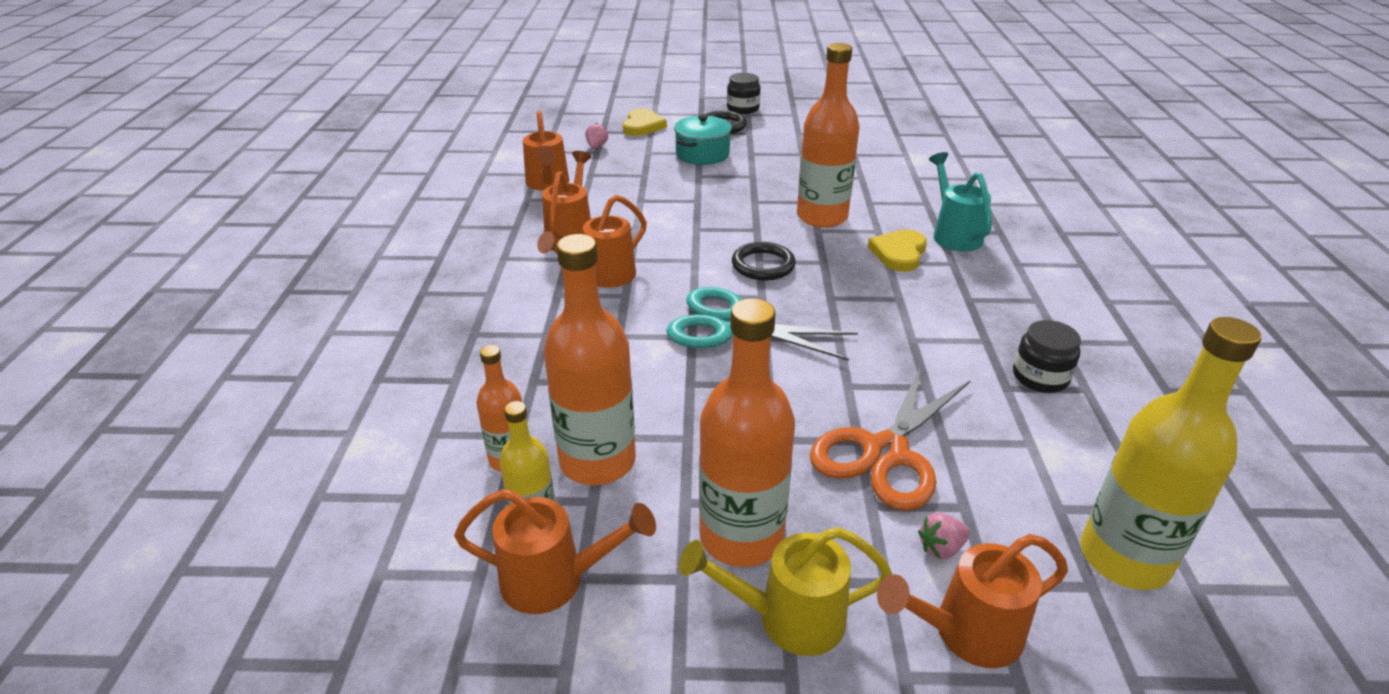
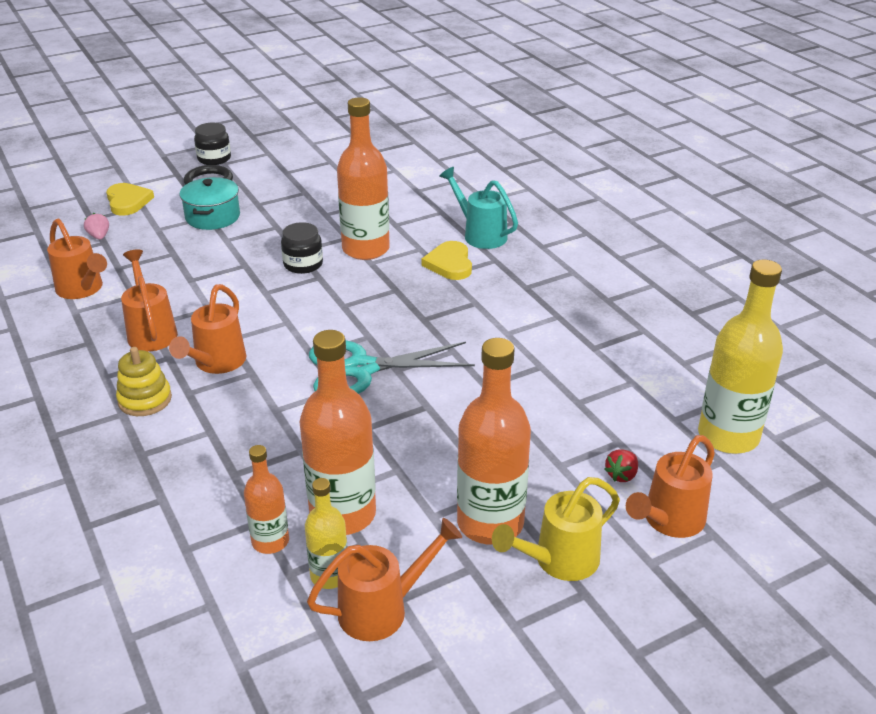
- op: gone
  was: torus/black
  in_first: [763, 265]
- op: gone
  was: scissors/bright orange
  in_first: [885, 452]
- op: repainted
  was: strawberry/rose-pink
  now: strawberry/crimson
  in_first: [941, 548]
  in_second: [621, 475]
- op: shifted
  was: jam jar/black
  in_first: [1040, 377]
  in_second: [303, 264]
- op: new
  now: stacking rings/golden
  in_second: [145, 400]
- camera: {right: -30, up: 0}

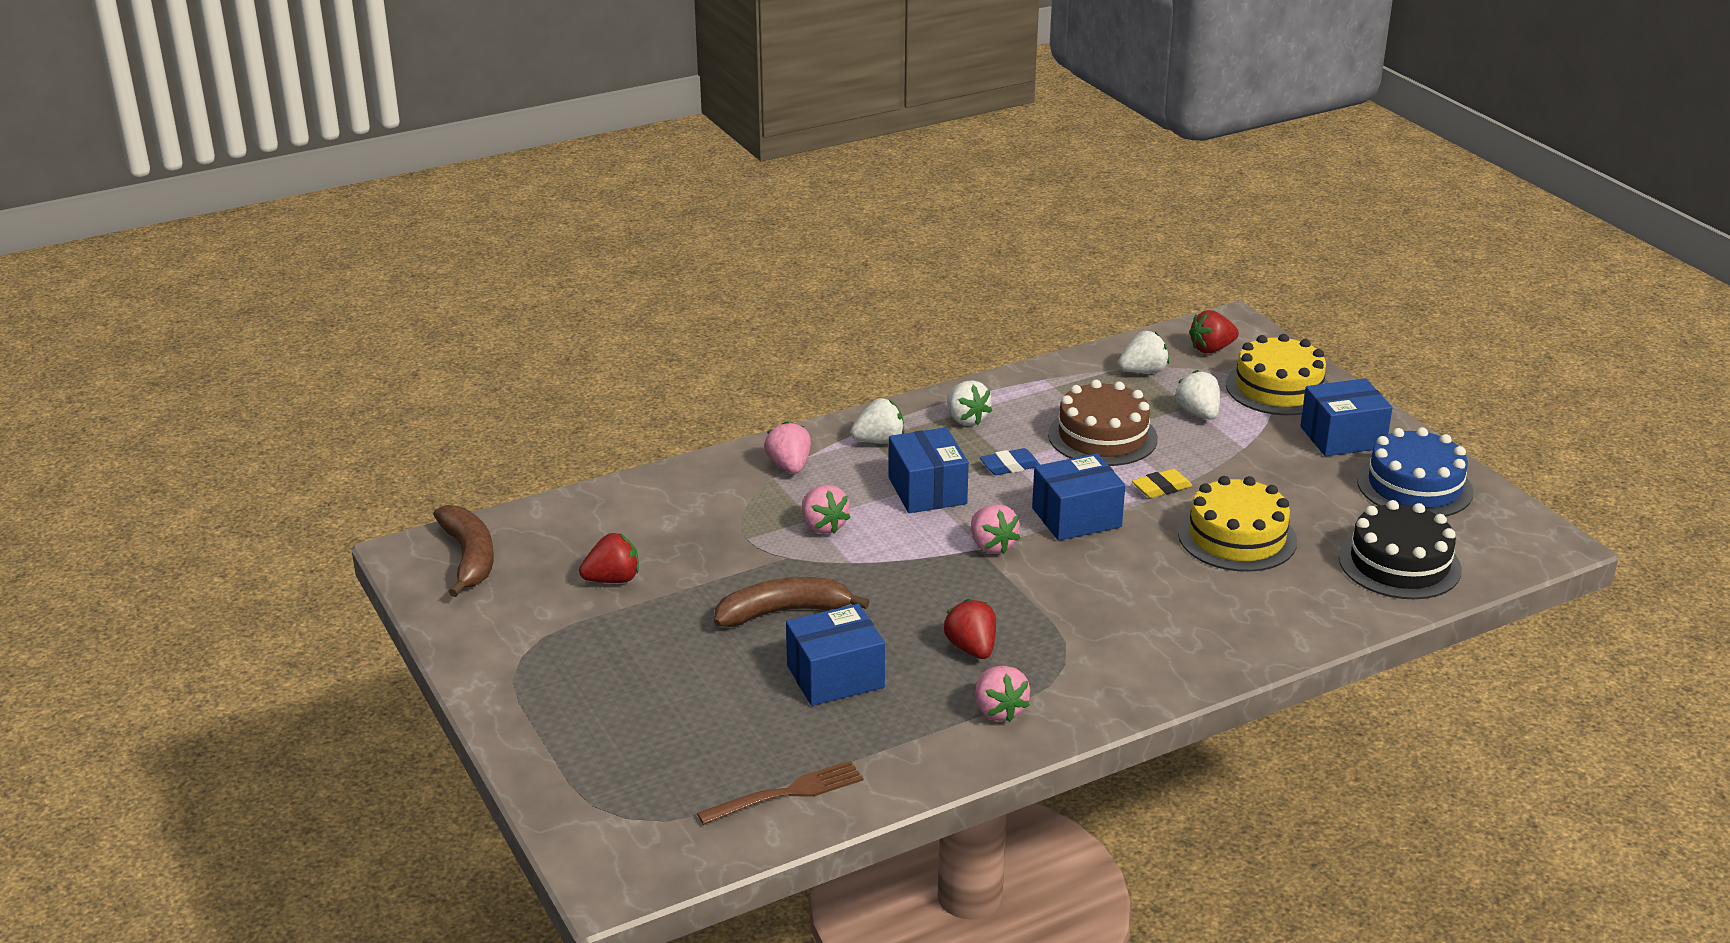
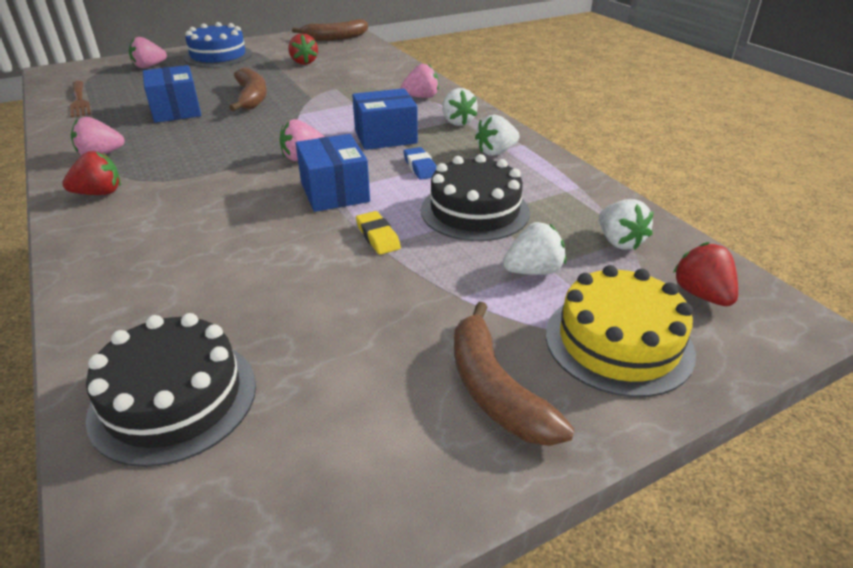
- op: shifted
  was: strawberry/rose-pink
  in_first: [823, 526]
  in_second: [149, 66]
- op: shifted
  was: strawberry/crimson
  in_first: [971, 648]
  in_second: [99, 193]
- op: repainted
  was: layer cake/brown
  now: layer cake/black
  in_first: [1102, 436]
  in_second: [474, 211]
- op: gone
  was: layer cake/golden
  in_first: [1237, 537]
- op: swapped
  was: package/blue
  now: banana fruit/brown
  in_first: [1342, 437]
  in_second: [494, 389]
- op: shifted
  was: layer cake/blue
  in_first: [1414, 486]
  in_second: [218, 56]
- camera: {right: 90, up: 5}

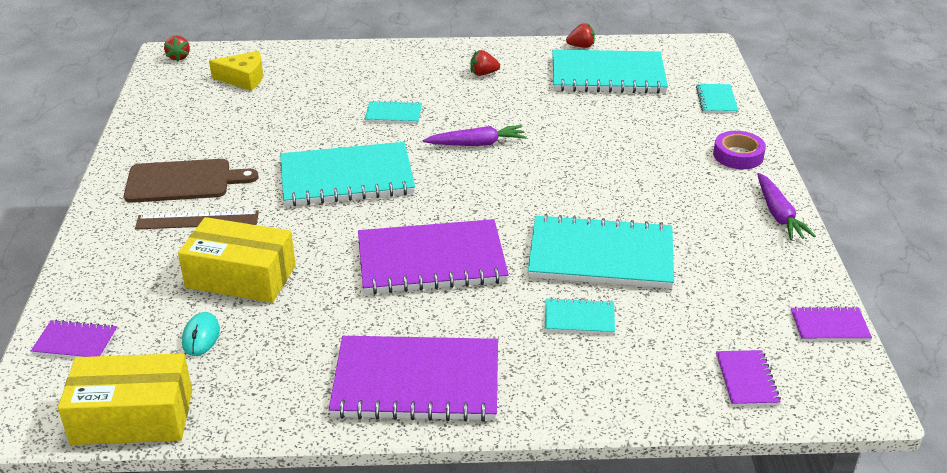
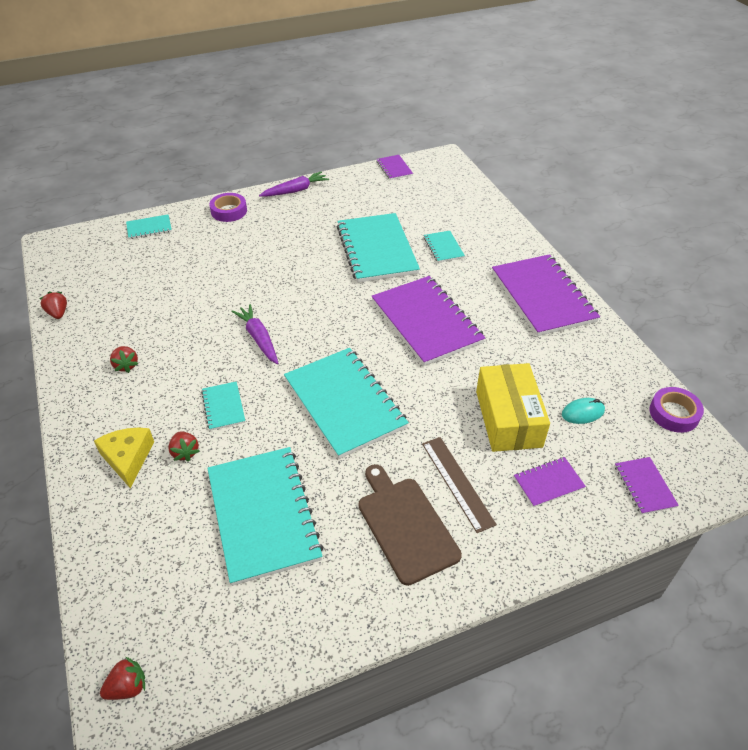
- op: swapped
  was: package/golden
  now: roll of tape/purple
  in_first: [132, 417]
  in_second: [674, 413]
- op: shifted
  was: cheese wedge/golden
  in_first: [243, 78]
  in_second: [128, 458]
- op: shifted
  was: notepad/aqua
  in_first: [607, 75]
  in_second: [263, 515]
- op: shifted
  was: notepad/purple
  in_first: [746, 380]
  in_second: [548, 483]
- op: new
  now: strawberry/crimson
  in_second: [185, 452]
- camera: {right: -110, up: 10}

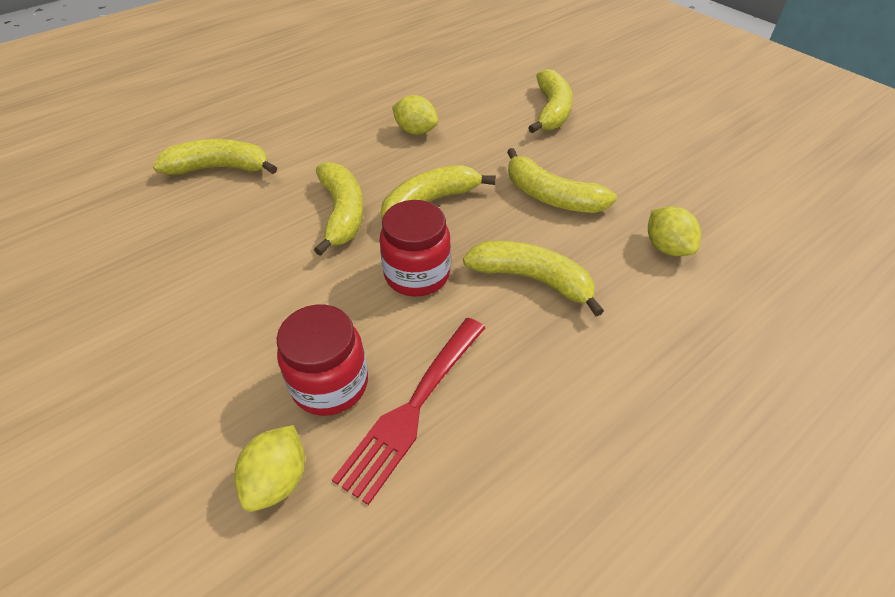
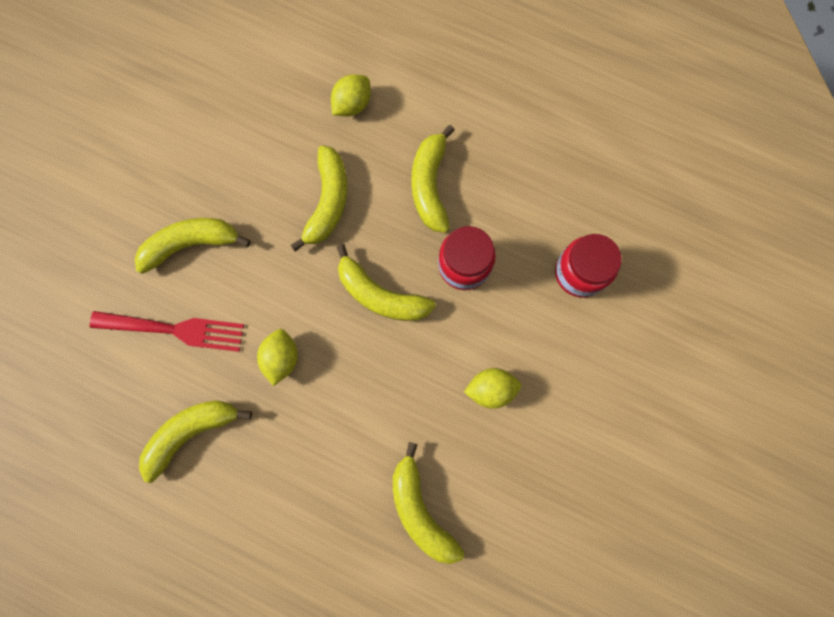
- op: shifted
  was: lemon/golden
  in_first: [278, 480]
  in_second: [490, 389]
- op: shifted
  was: banana fruit/golden
  in_first: [342, 213]
  in_second: [191, 433]
- op: shifted
  was: fork/crimson
  in_first: [413, 409]
  in_second: [175, 329]
- camera: {right: -115, up: 30}

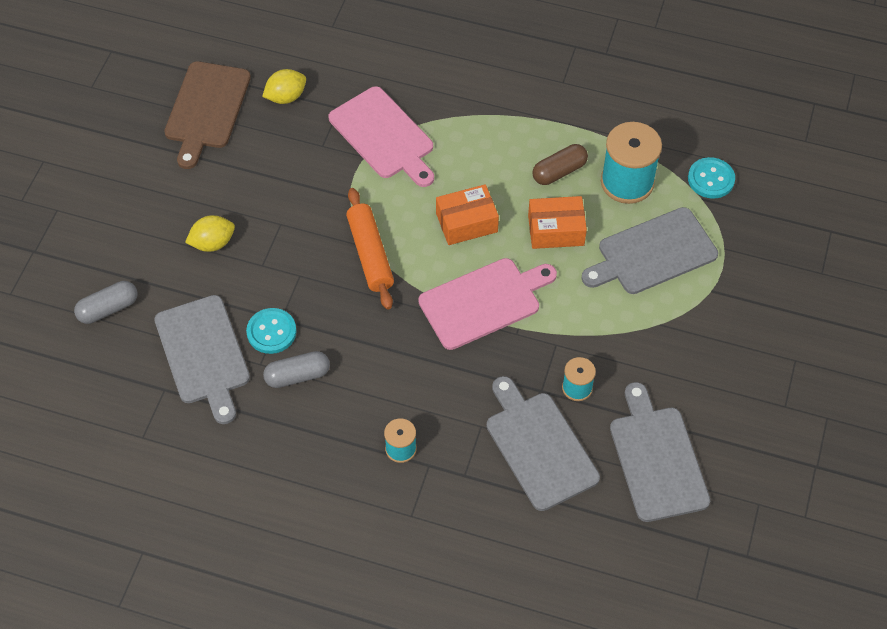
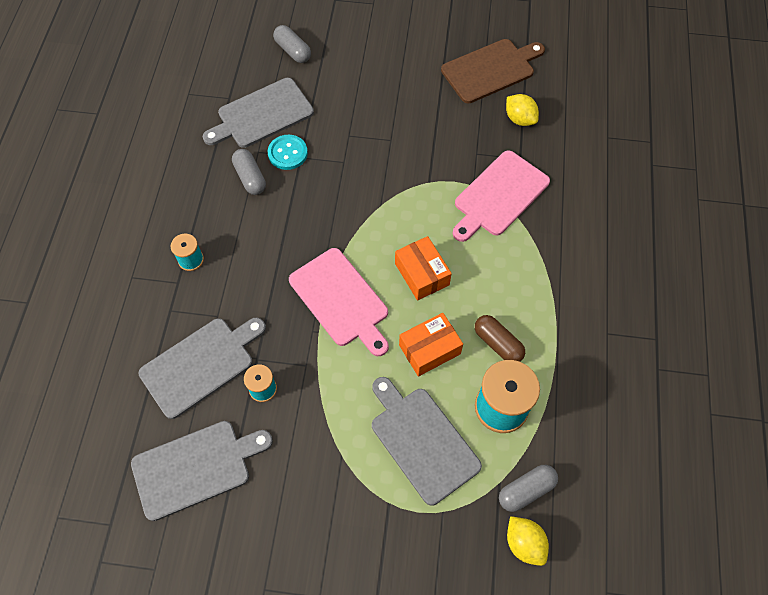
- op: rotated
  was: chopping board/brown
  in_first: [206, 109]
  in_second: [491, 70]
  clockwise: 150
- op: shifted
  was: lemon/golden
  in_first: [213, 243]
  in_second: [524, 543]
- op: gone
  was: dough roller/bright orange
  in_first: [370, 254]
- op: rotated
  was: package/bright orange
  in_first: [556, 230]
  in_second: [429, 349]
  clockwise: 75
- op: swapped
  was: sewing button/aqua
  now: pill/gray
  in_first: [711, 179]
  in_second: [526, 490]
- camera: {right: 80, up: 5}

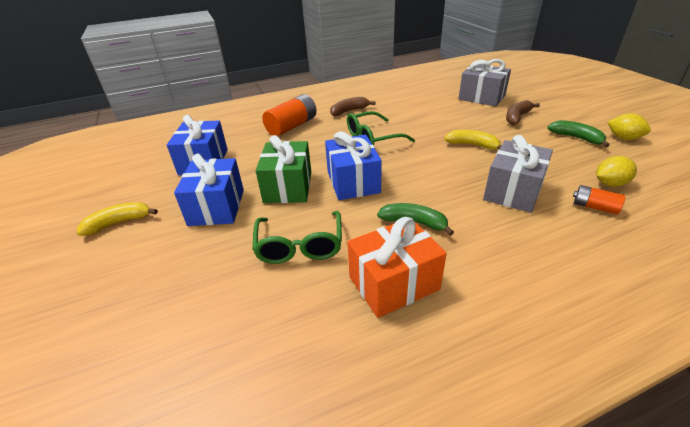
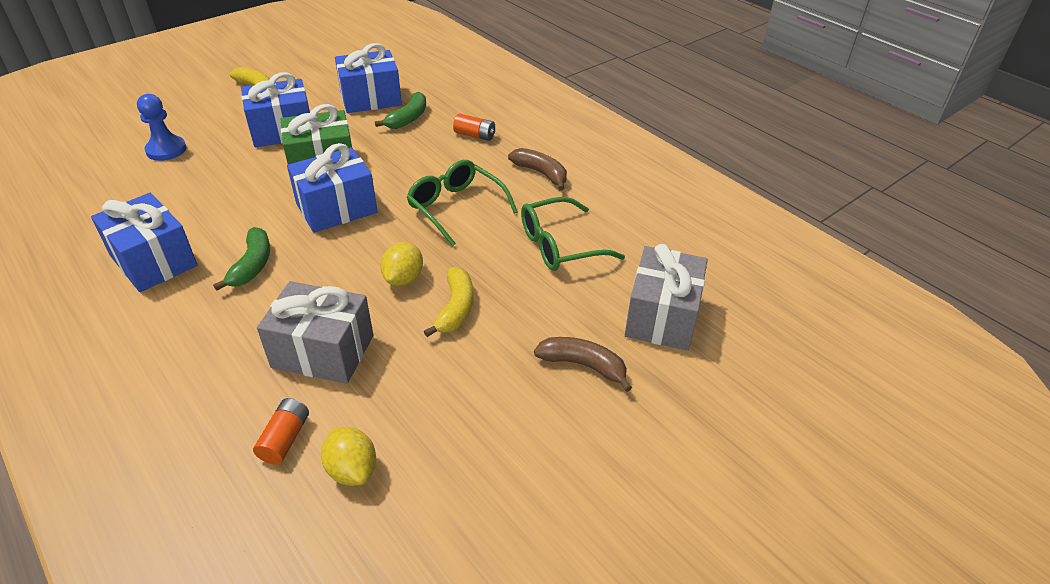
- op: shifted
  was: spectacles/green
  in_first: [300, 246]
  in_second: [559, 245]
- op: scaled
  was: AA battery/bright orange
  in_first: [292, 126]
  in_second: [475, 135]
  ratio: 0.54
- op: repainted
  was: present/bright orange
  now: present/blue
  in_first: [393, 283]
  in_second: [154, 261]
- op: shifted
  was: banana fruit/green
  in_first: [576, 138]
  in_second: [408, 118]
- op: shifted
  was: lemon/golden
  in_first: [623, 138]
  in_second: [404, 278]
- op: new
  now: pawn/blue
  in_second: [166, 150]
- camera: {right: 70, up: 5}

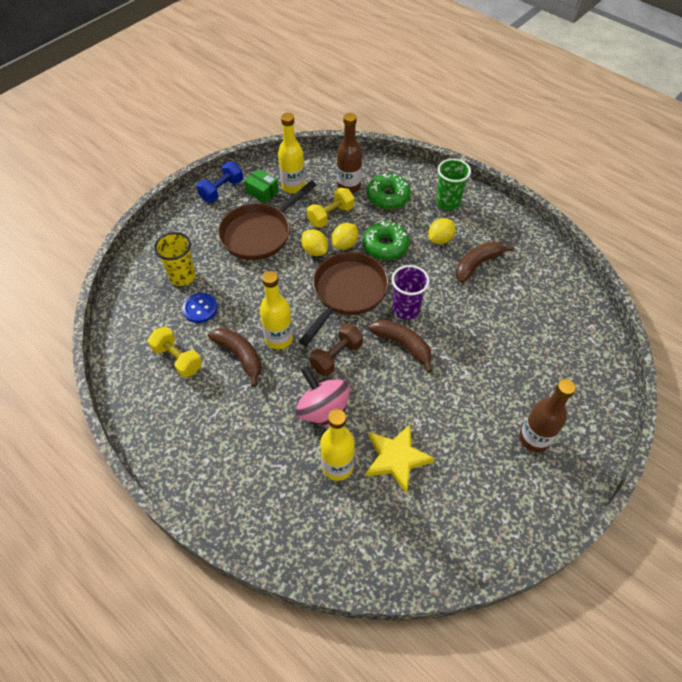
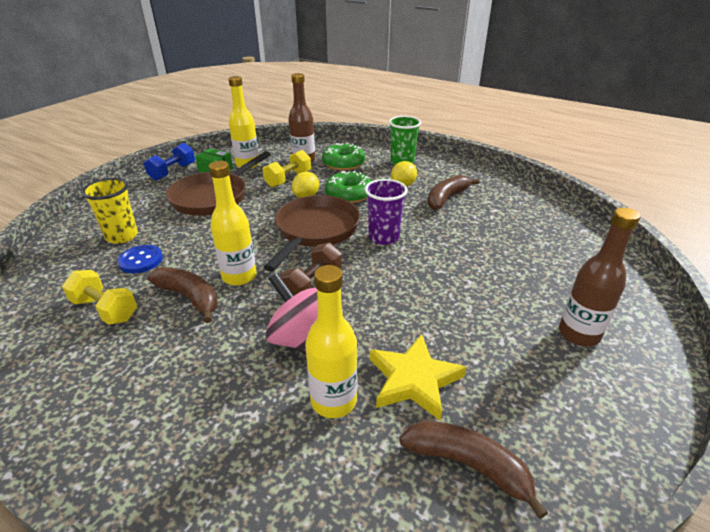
- op: gone
  was: lemon/golden
  in_first: [314, 251]
- op: shifted
  was: banana fruit/brown
  in_first: [403, 345]
  in_second: [468, 465]
- camera: {right: -10, up: -20}

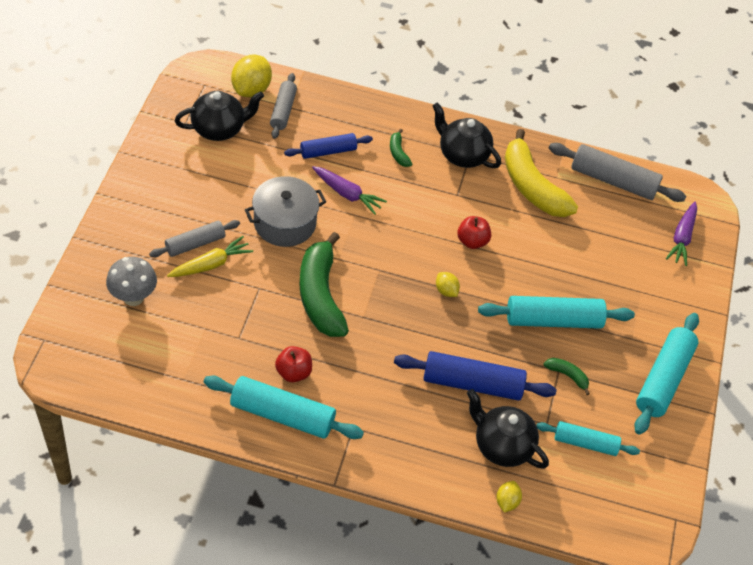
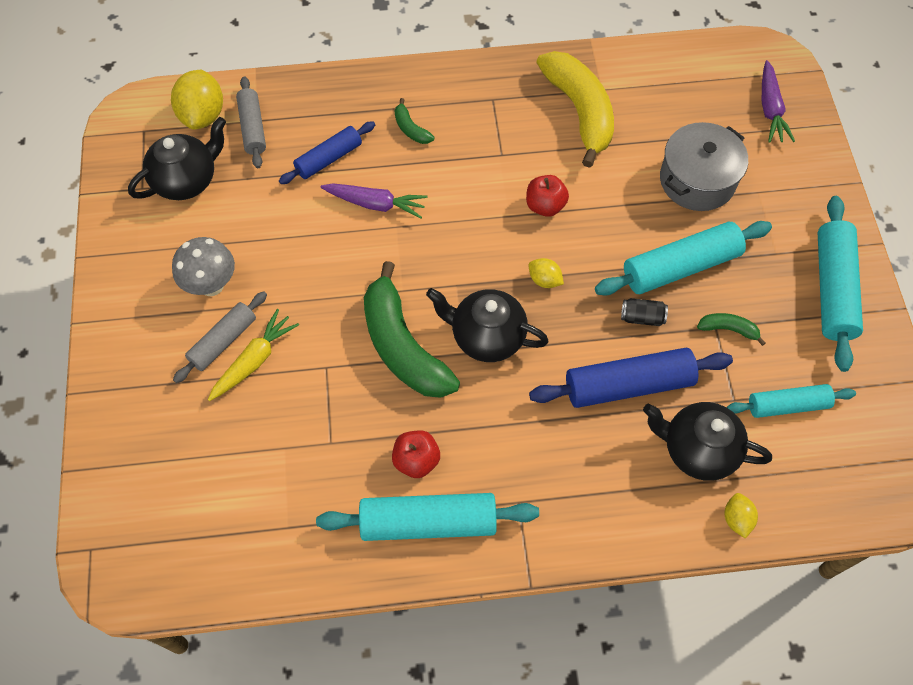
- op: shifted
  was: toadstool/gray
  in_first: [133, 297]
  in_second: [211, 285]
- op: shifted
  was: cooking pot/gray
  in_first: [285, 223]
  in_second: [697, 180]
- op: shifted
  was: teapot/black
  in_first: [462, 155]
  in_second: [486, 337]
- op: rotated
  was: banana fruit/golden
  in_first: [532, 186]
  in_second: [579, 111]
  clockwise: -150
- op: gone
  was: dough roller/gray
  in_first: [613, 180]
- op: new
  now: tin/black
  in_second: [642, 317]
- camera: {right: -15, up: 10}

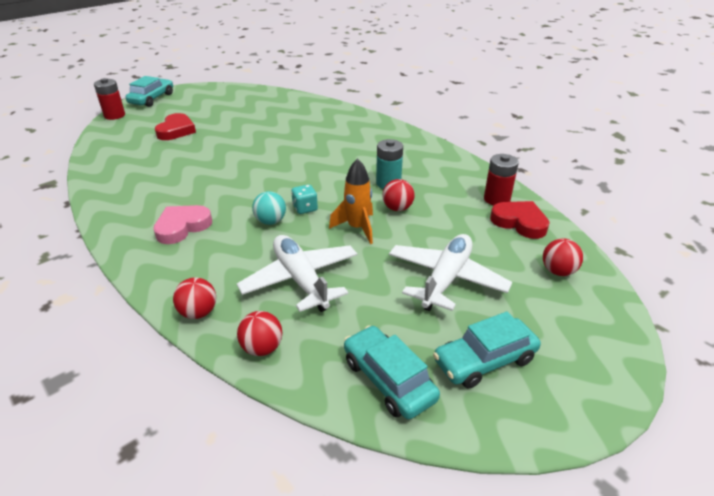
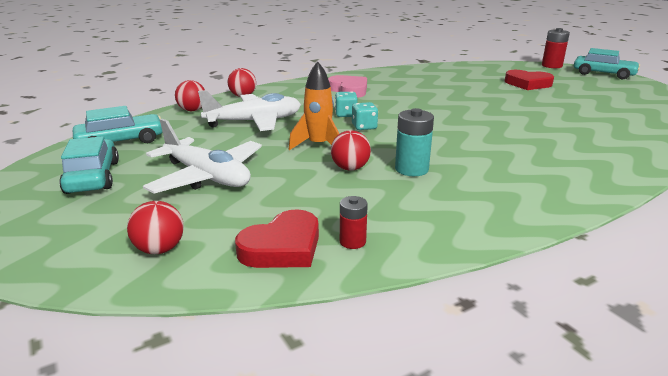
- op: swapped
  was: sphere/aqua
  now: game die/aqua
  in_first: [270, 221]
  in_second: [346, 114]
- op: scaled
  was: AA battery/crimson
  in_first: [496, 199]
  in_second: [352, 241]
  ratio: 0.62
- camera: {right: 100, up: -10}

